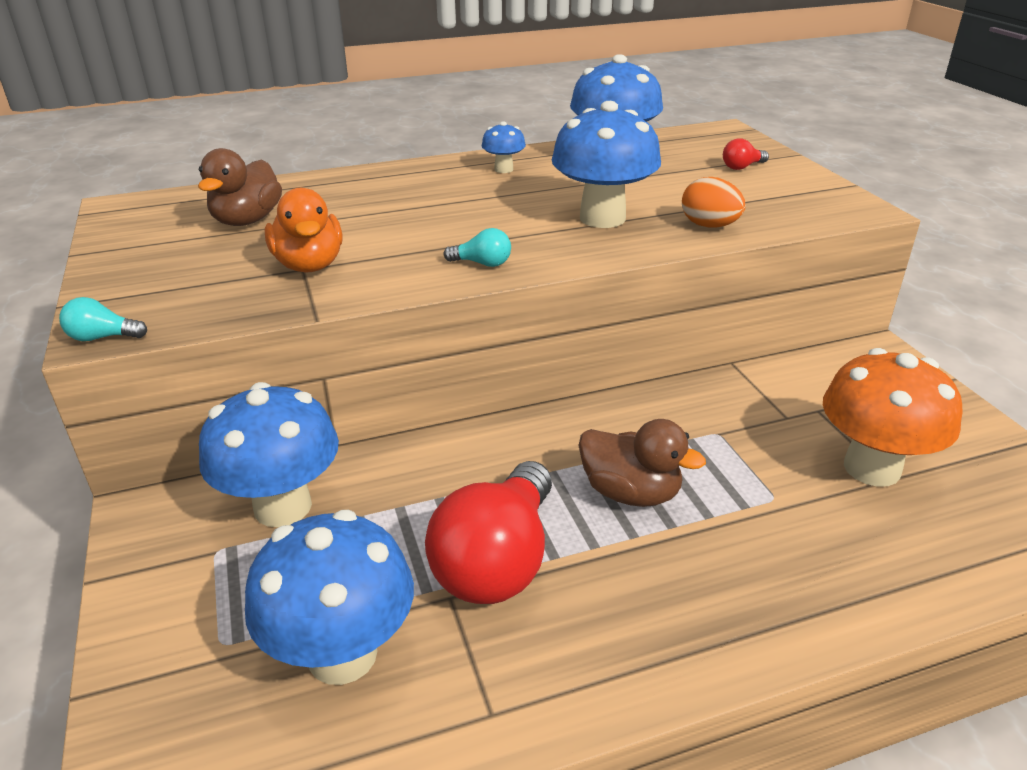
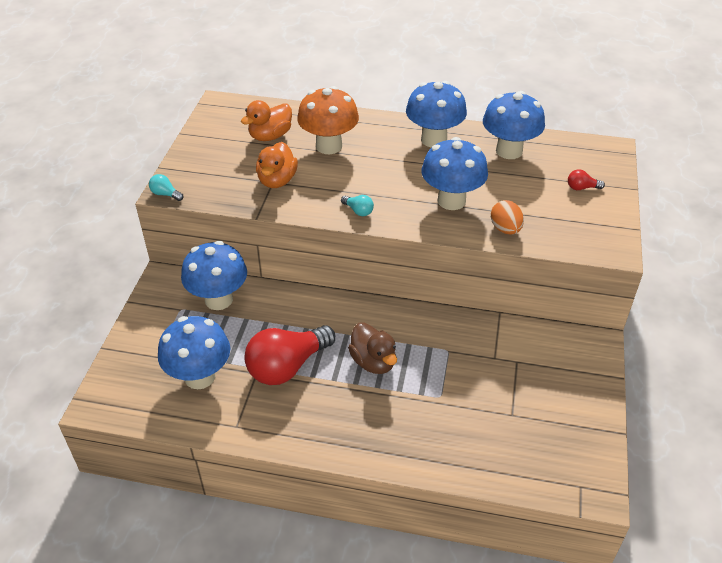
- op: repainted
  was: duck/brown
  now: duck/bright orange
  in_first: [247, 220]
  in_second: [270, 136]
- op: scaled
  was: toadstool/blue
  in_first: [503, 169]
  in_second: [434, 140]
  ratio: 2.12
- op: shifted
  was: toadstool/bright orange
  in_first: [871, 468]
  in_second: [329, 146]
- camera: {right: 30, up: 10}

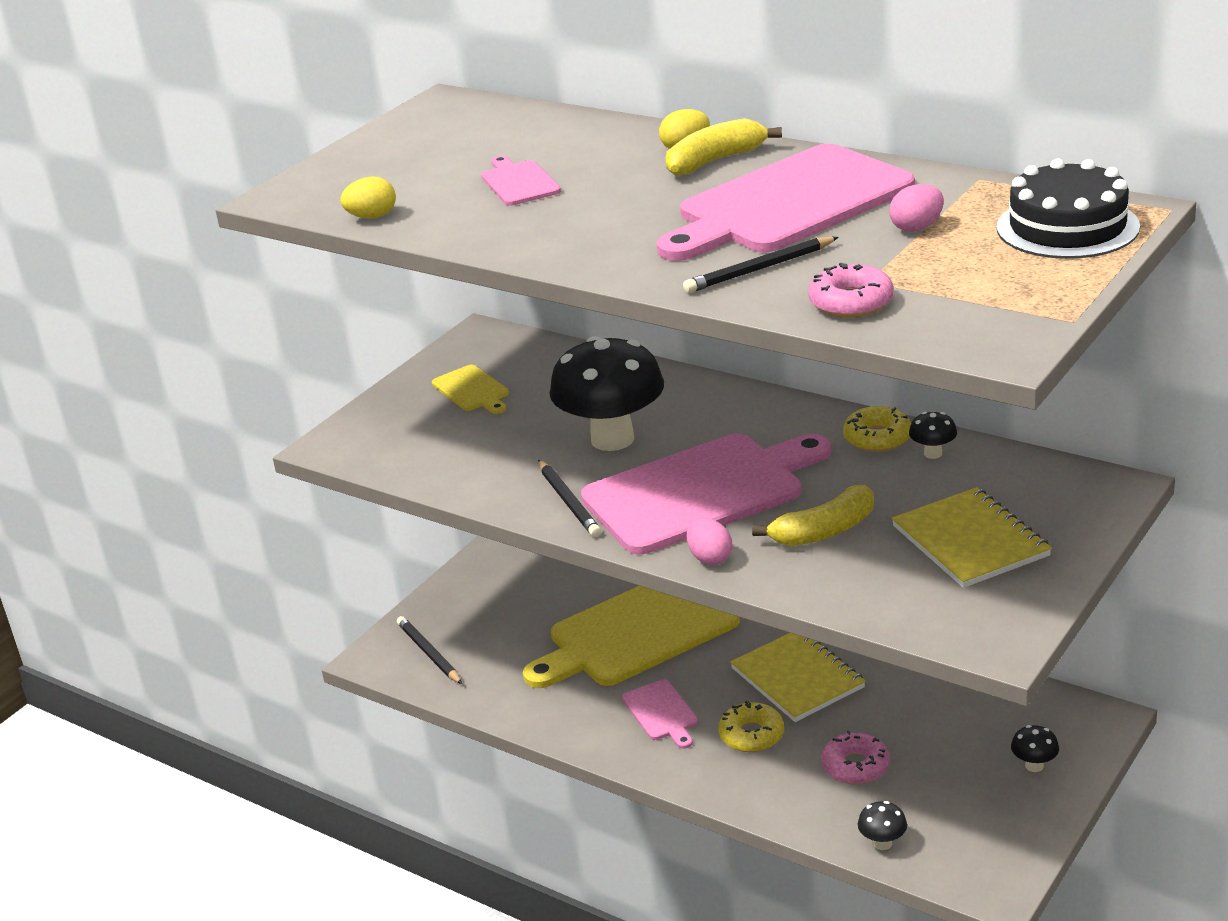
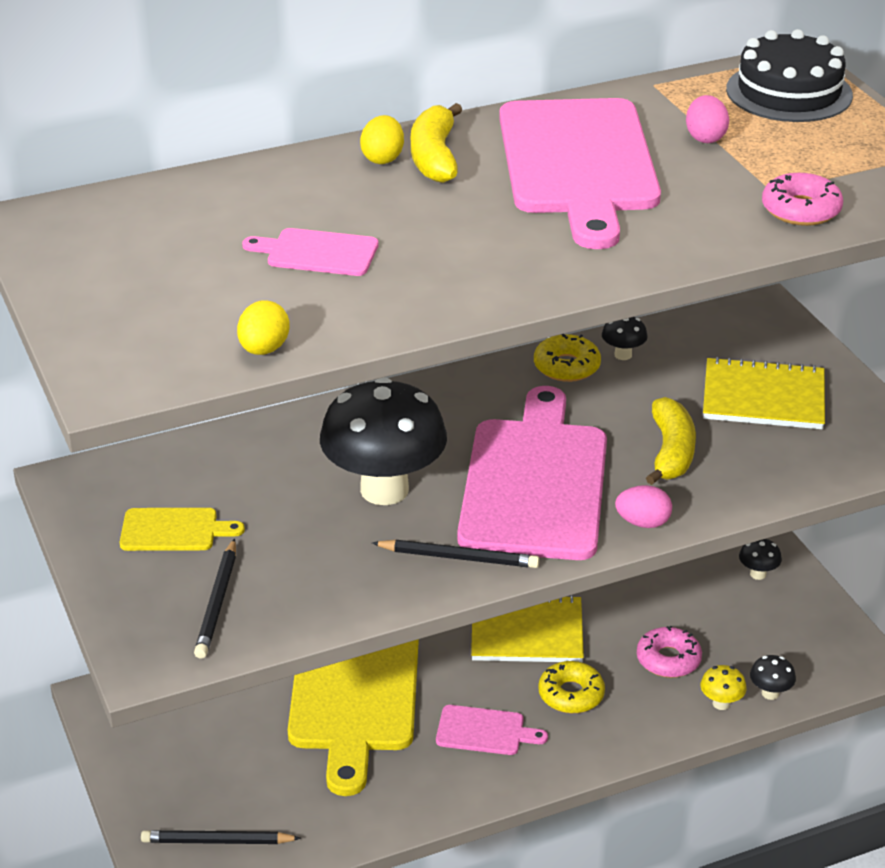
- op: shifted
  was: pencil/black
  in_first: [759, 269]
  in_second: [217, 602]
- op: new
  now: toadstool/golden
  in_second: [721, 703]
- camera: {right: -60, up: 5}

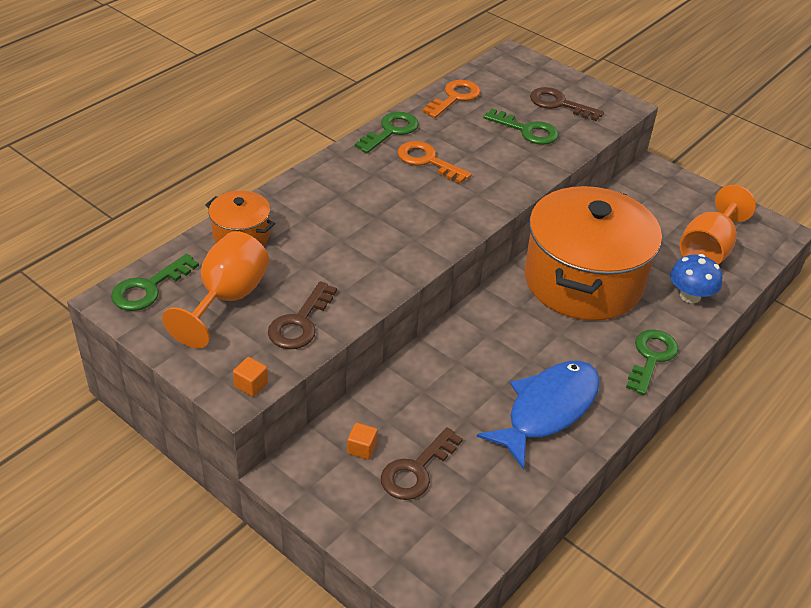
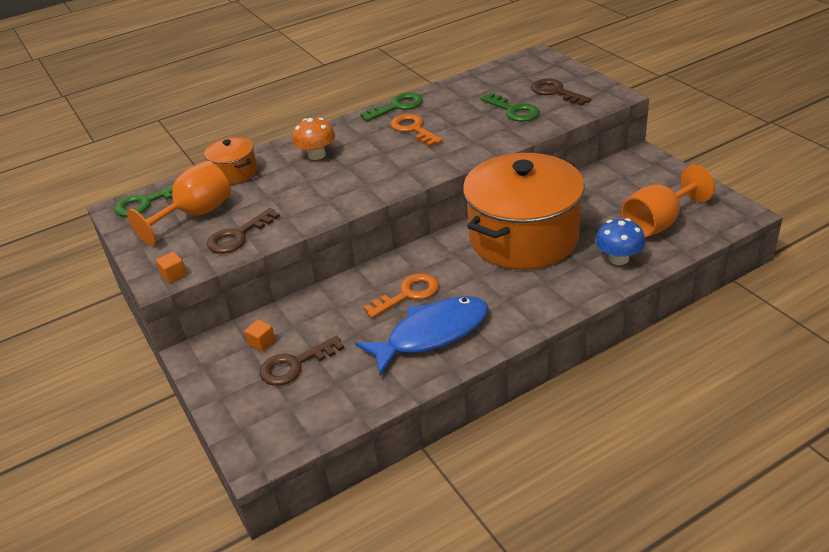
- op: shifted
  was: door key/bright orange
  in_first: [454, 97]
  in_second: [408, 294]
- op: gone
  was: door key/green
  in_first: [651, 357]
- op: new
  now: toadstool/bright orange
  in_second: [316, 155]
- camera: {right: 25, up: -5}

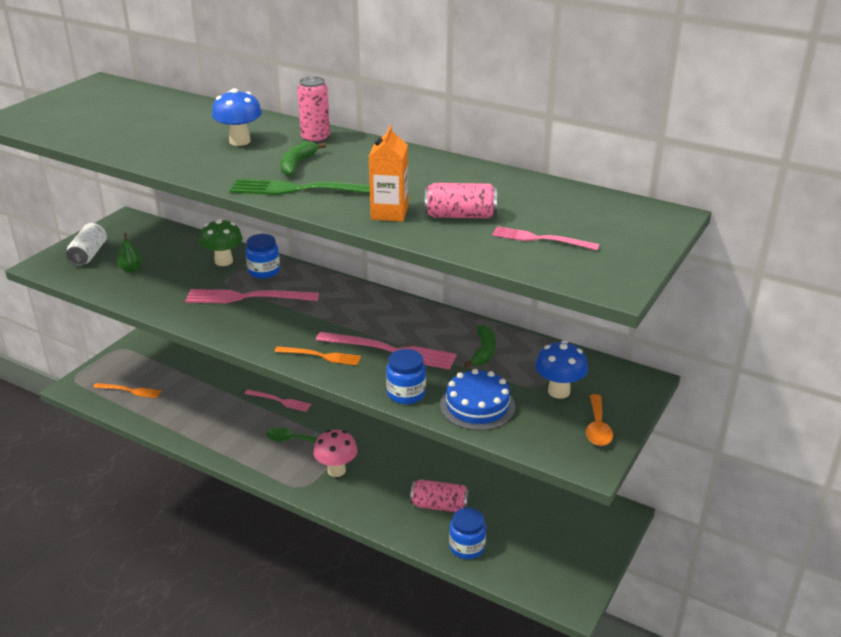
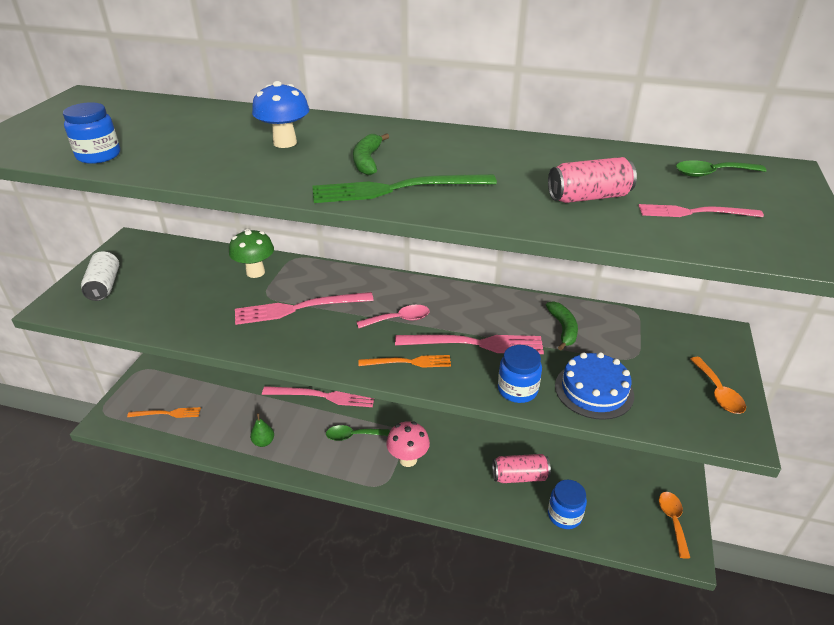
- op: shifted
  was: pear/green
  in_first: [131, 269]
  in_second: [263, 442]
- op: scaled
  was: fork/rose-pink
  in_first: [279, 401]
  in_second: [323, 396]
  ratio: 1.65
- op: shifted
  was: jam jar/blue
  in_first: [264, 271]
  in_second: [99, 155]
- op: gone
  was: tin/rose-pink
  in_first: [315, 139]
- op: gone
  was: juice carton/bright orange
  in_first: [389, 213]
- op: gone
  was: toadstool/blue
  in_first: [559, 391]
- op: new
  now: tablespoon/rose-pink
  in_second: [399, 319]
- op: new
  now: tablespoon/bright orange
  in_second: [672, 521]
- op: new
  now: tablespoon/green
  in_second: [711, 173]
- camera: {right: -15, up: 5}

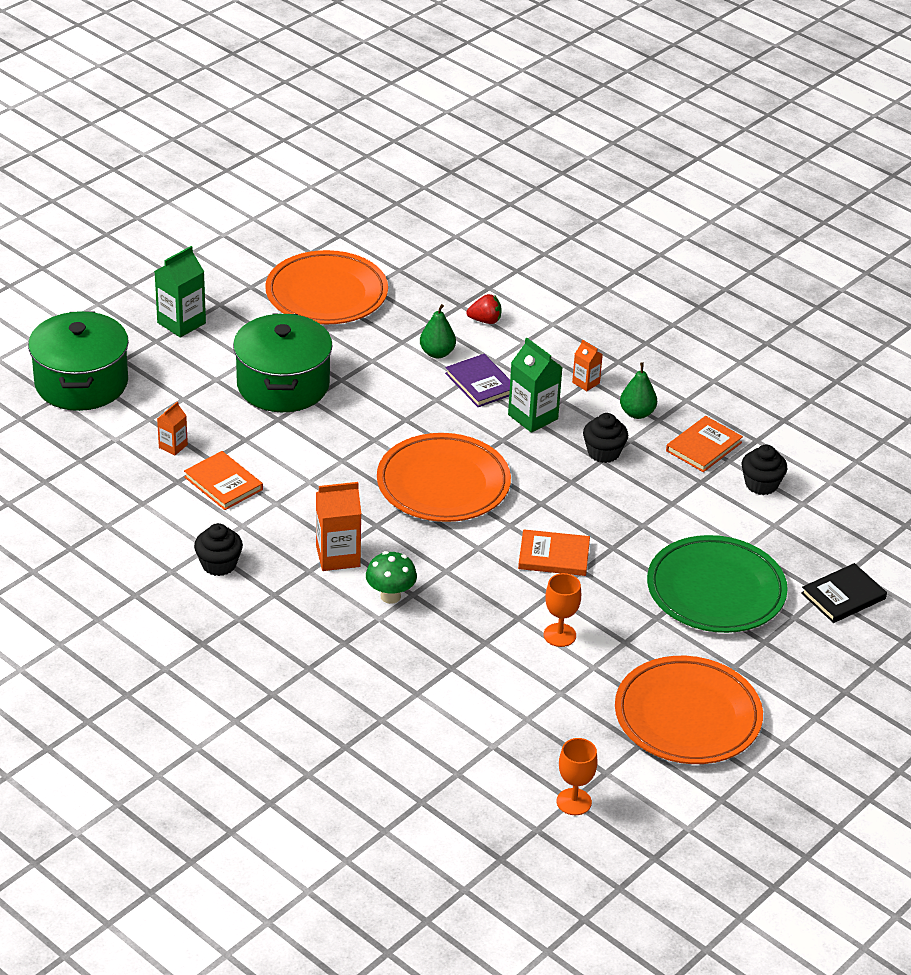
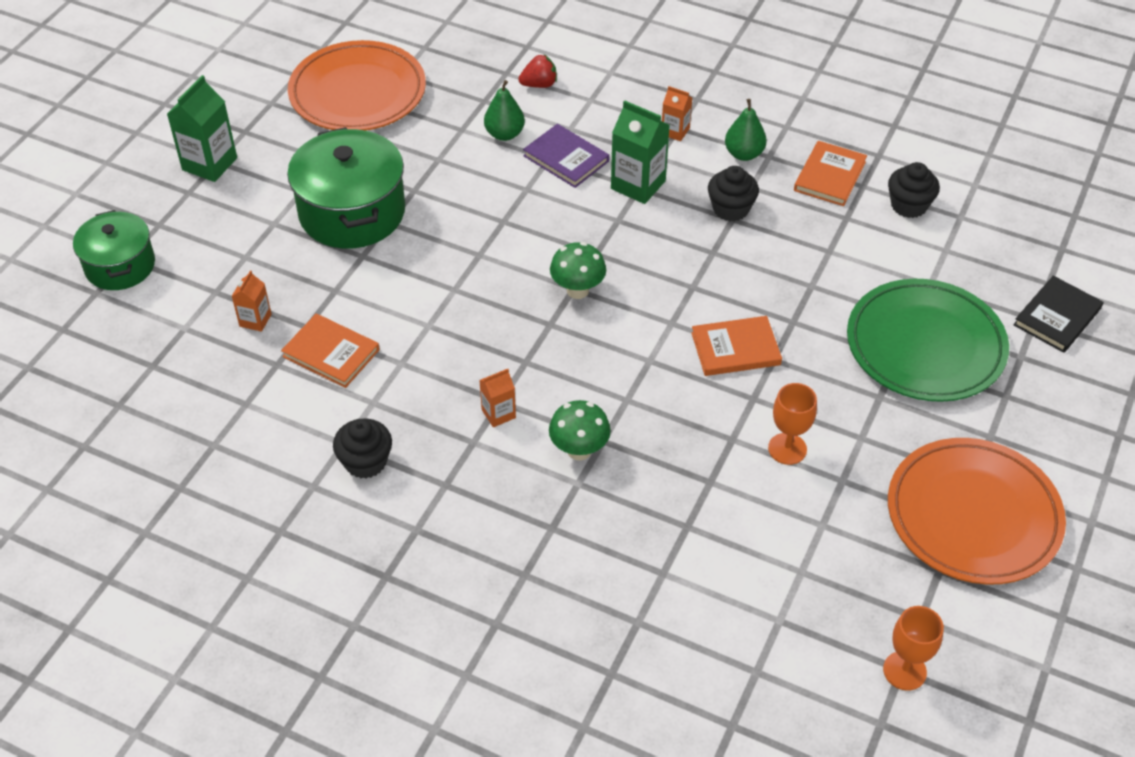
- op: scaled
  was: cooking pot/green
  in_first: [81, 383]
  in_second: [120, 266]
  ratio: 0.64
- op: scaled
  was: juice carton/bright orange
  in_first: [338, 556]
  in_second: [498, 414]
  ratio: 0.56
- op: swapped
  was: plate/bright orange
  now: toadstool/green
  in_first: [443, 484]
  in_second: [577, 290]
- camera: {right: -15, up: 10}

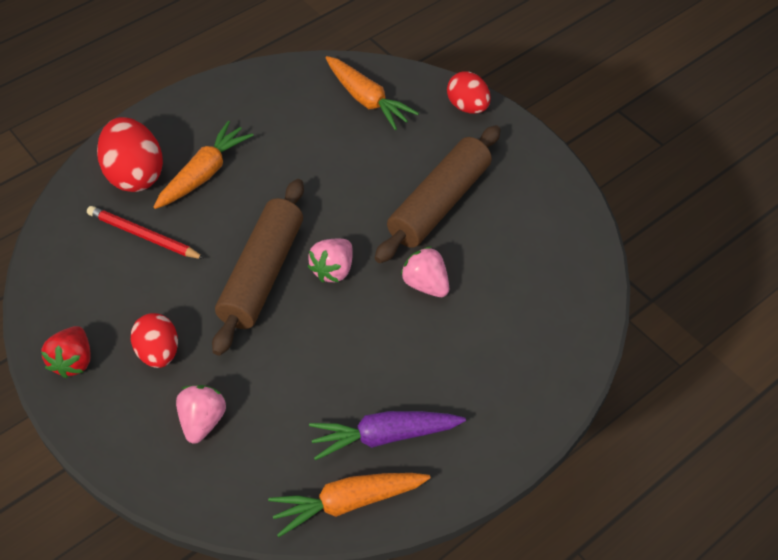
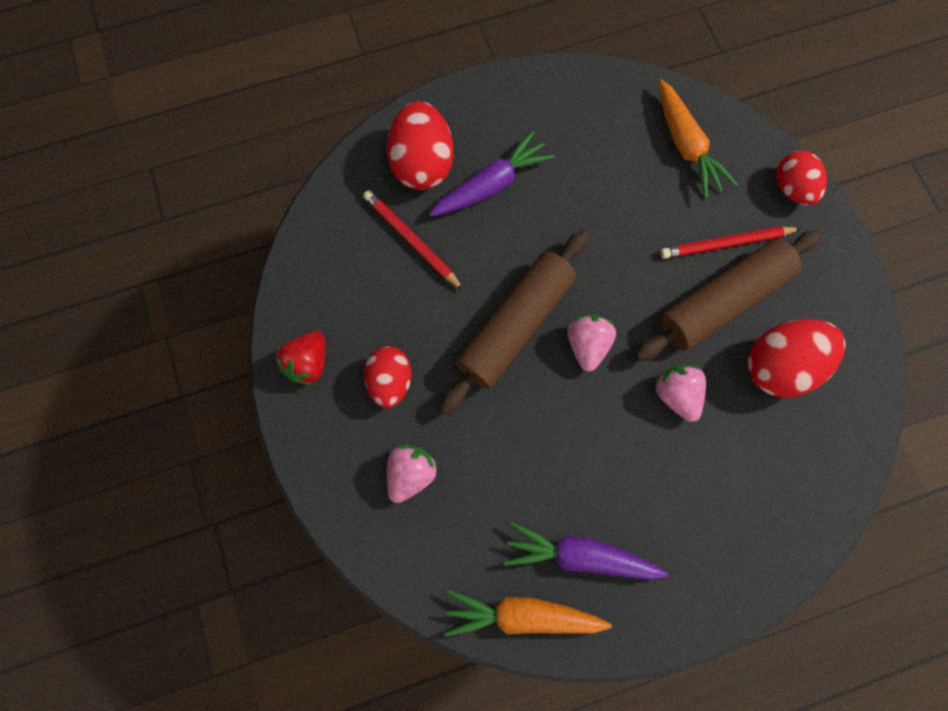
- op: repainted
  was: root vegetable/bright orange
  now: root vegetable/purple
  in_first: [204, 173]
  in_second: [491, 185]
- op: rotated
  was: strawberry/rose-pink
  in_first: [333, 270]
  in_second: [587, 345]
  clockwise: 135
- op: new
  now: pencil/crimson
  in_second: [726, 244]
- op: new
  now: egg/crimson
  in_second: [780, 366]
- camera: {right: 20, up: 20}

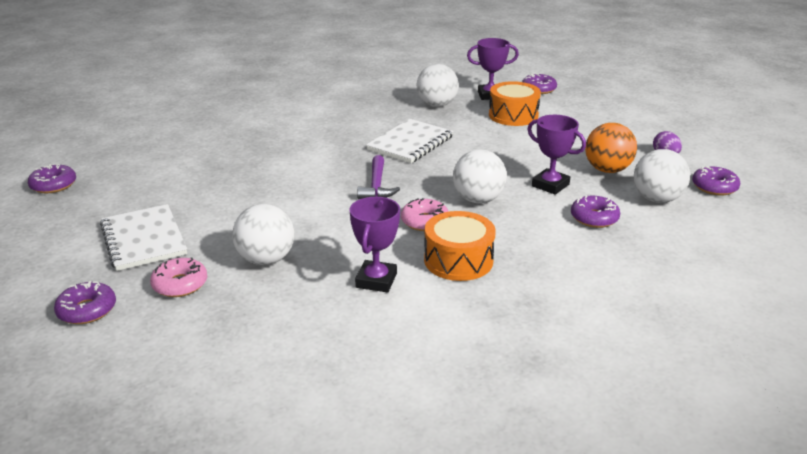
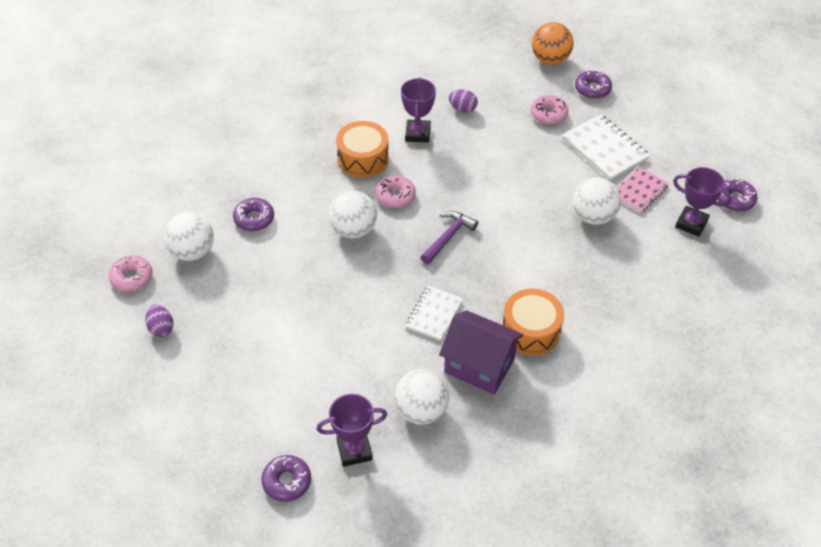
- op: shifted
  was: sphere/snow-white
  in_first: [266, 259]
  in_second: [593, 216]
- op: rotated
  was: carpenter's hammer/purple
  in_first: [376, 186]
  in_second: [448, 237]
  clockwise: 45
- op: scaled
  was: notepad/snow-white
  in_first: [410, 143]
  in_second: [434, 314]
  ratio: 0.66
- op: shifted
  was: drum/bright orange
  in_first: [513, 115]
  in_second: [531, 331]
- op: shifted
  was: award cup/purple
  in_first: [550, 185]
  in_second: [691, 224]
- op: shifted
  was: sphere/bright orange
  in_first: [607, 170]
  in_second: [550, 59]
- op: repainted
  was: donut/purple
  now: donut/rose-pink
  in_first: [714, 187]
  in_second: [132, 278]
- op: new
  now: house/purple
  in_second: [479, 366]
- op: new
  now: egg/purple
  in_second: [462, 109]
- op: new
  now: notepad/rose-pink
  in_second: [639, 191]
- camera: {right: 170, up: 20}

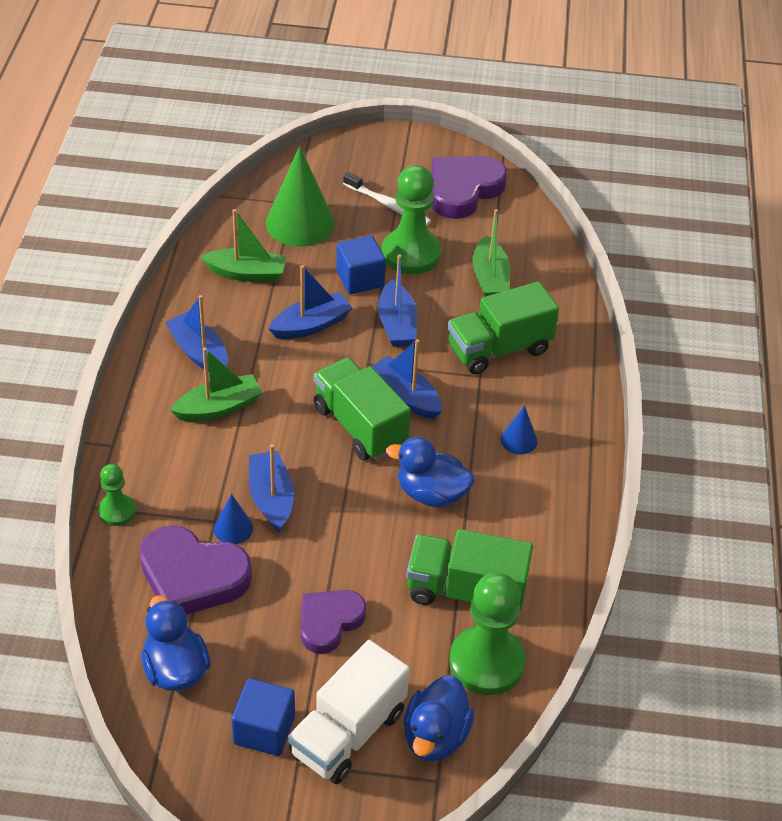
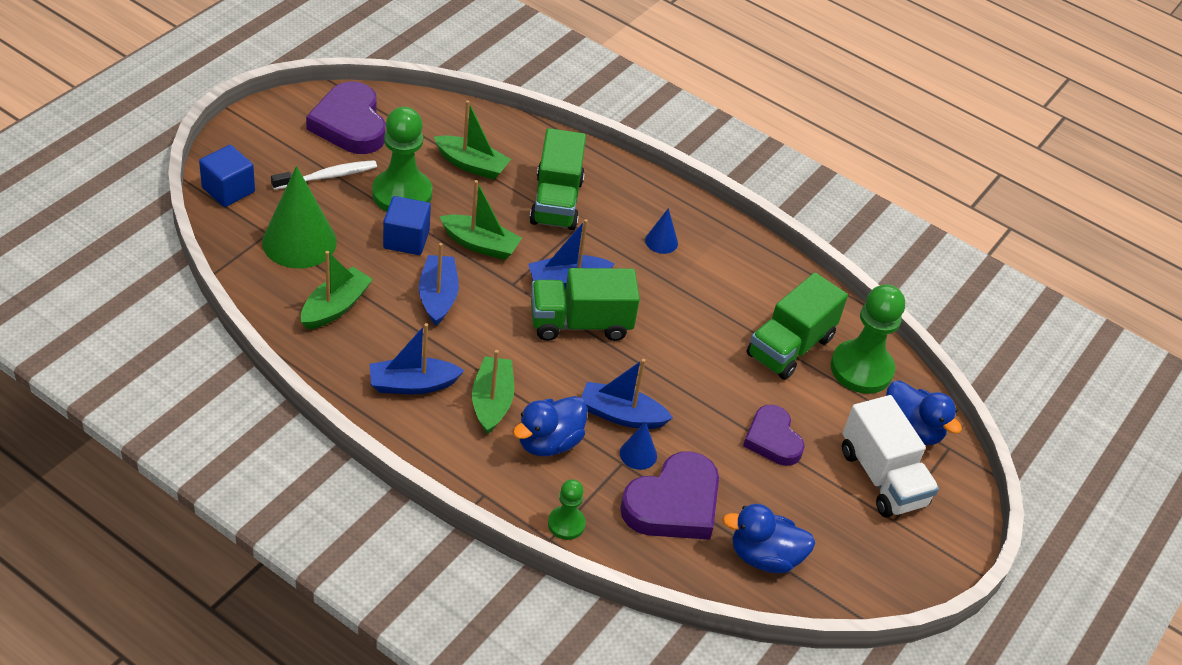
- op: shifted
  was: solid cube/blue
  in_first: [264, 730]
  in_second: [228, 190]
- op: repainted
  was: sailboat/blue
  now: sailboat/green
  in_first: [397, 324]
  in_second: [480, 244]
- op: shifted
  was: duck/blue
  in_first: [431, 494]
  in_second: [549, 442]
- camera: {right: -65, up: 0}

